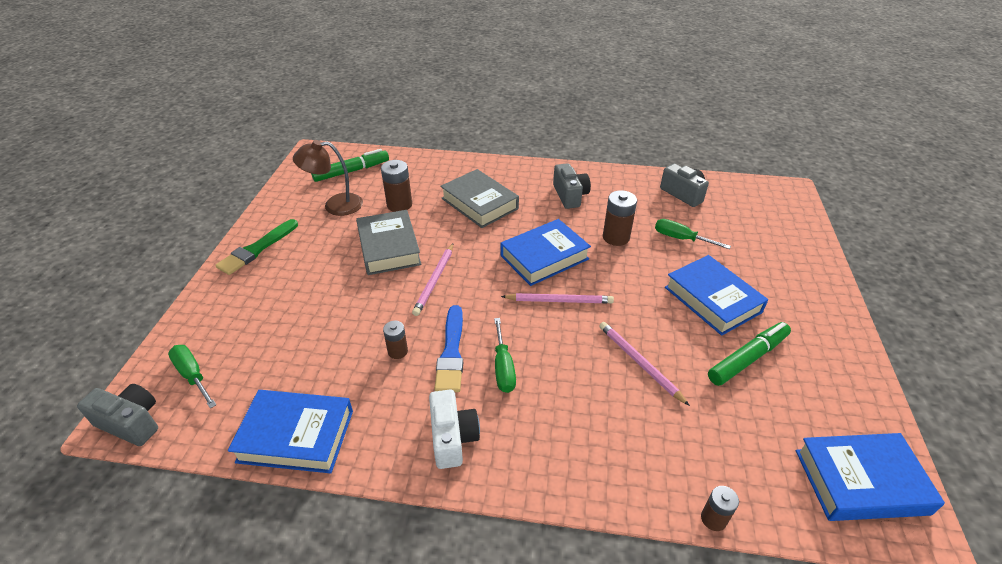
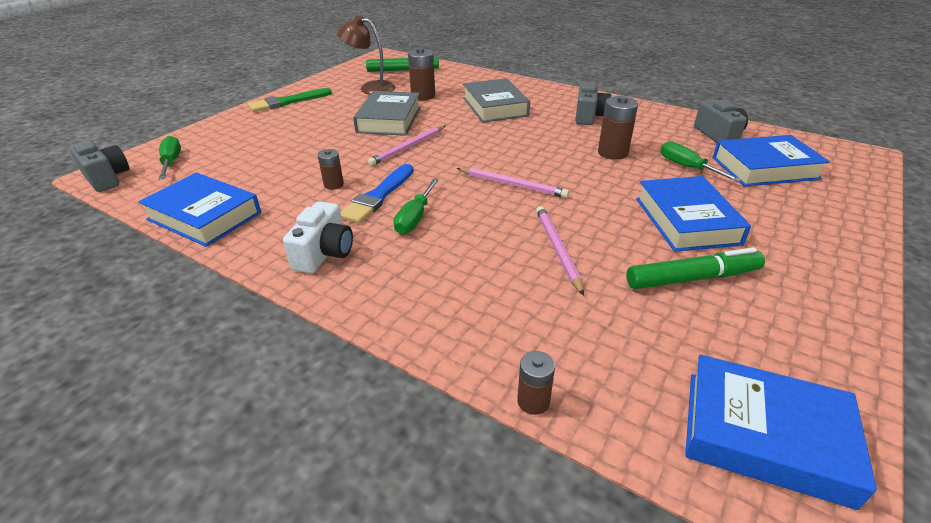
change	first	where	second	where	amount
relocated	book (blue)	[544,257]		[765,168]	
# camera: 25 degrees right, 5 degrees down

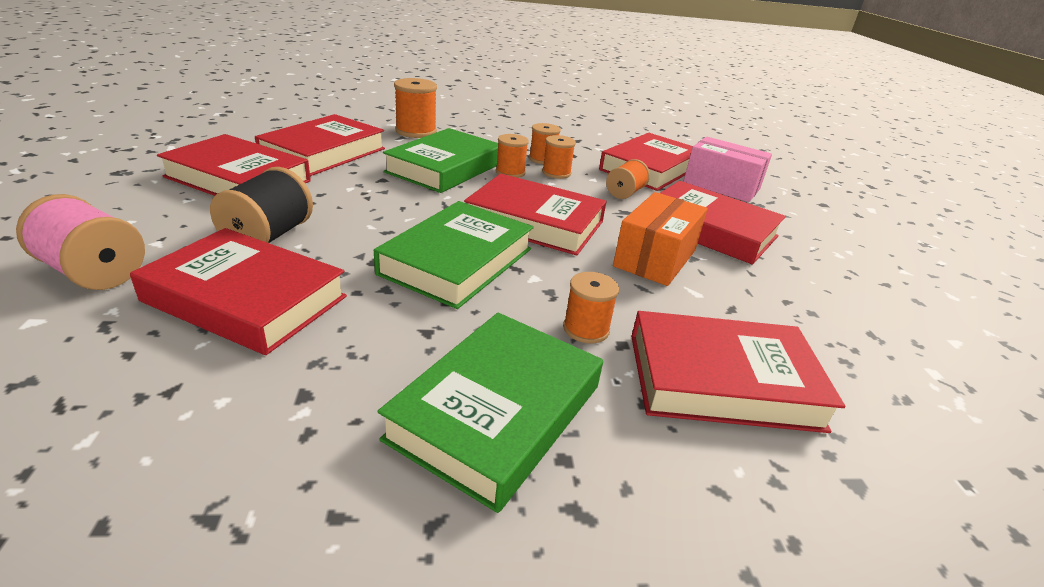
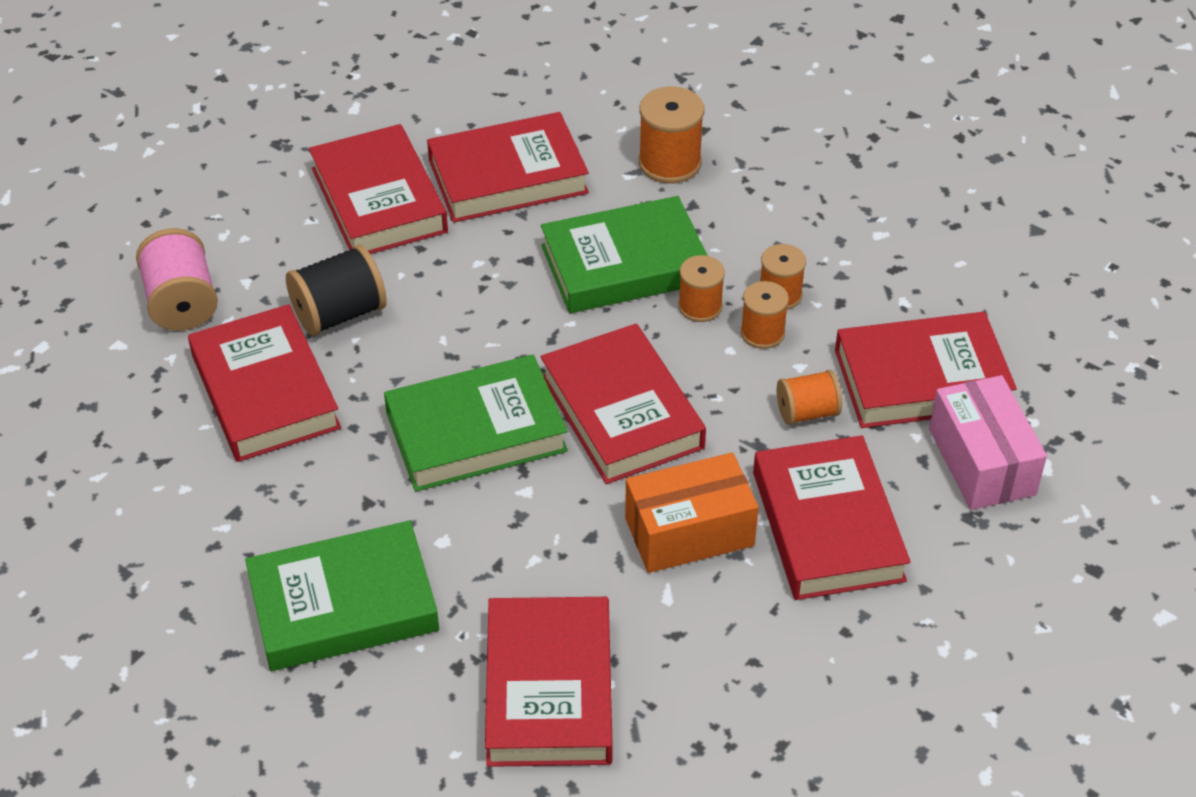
change	first	where	second	where	amount
missing	spool (orange)	[586,329]			
spun	book (red)	[722,380]		[549,689]	45 degrees clockwise
# camera: 45 degrees right, 15 degrees up

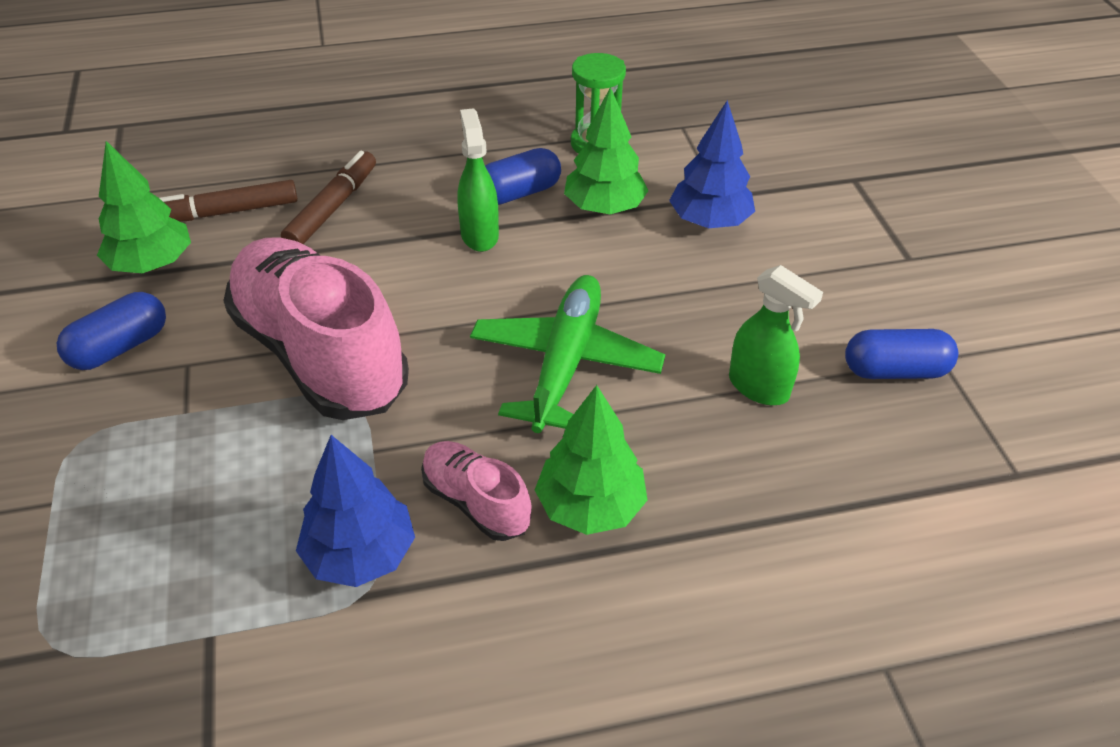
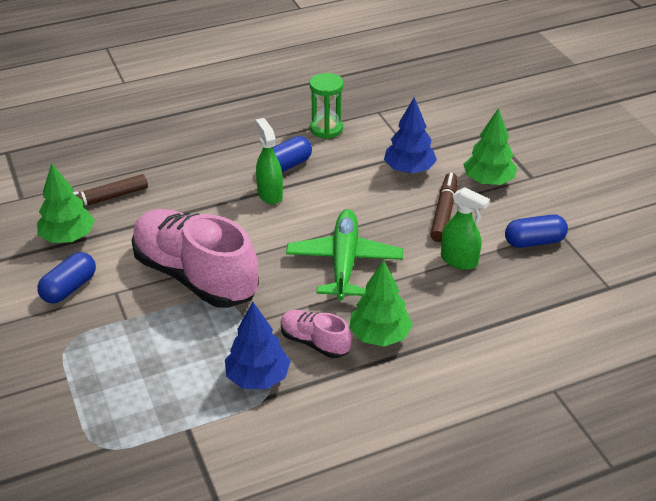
change	first	where	second	where	amount
relocated	marker (brown)	[332,208]		[444,212]	
relocated	tree (green)	[604,208]		[488,181]	
# camera: 10 degrees left, 5 degrees down

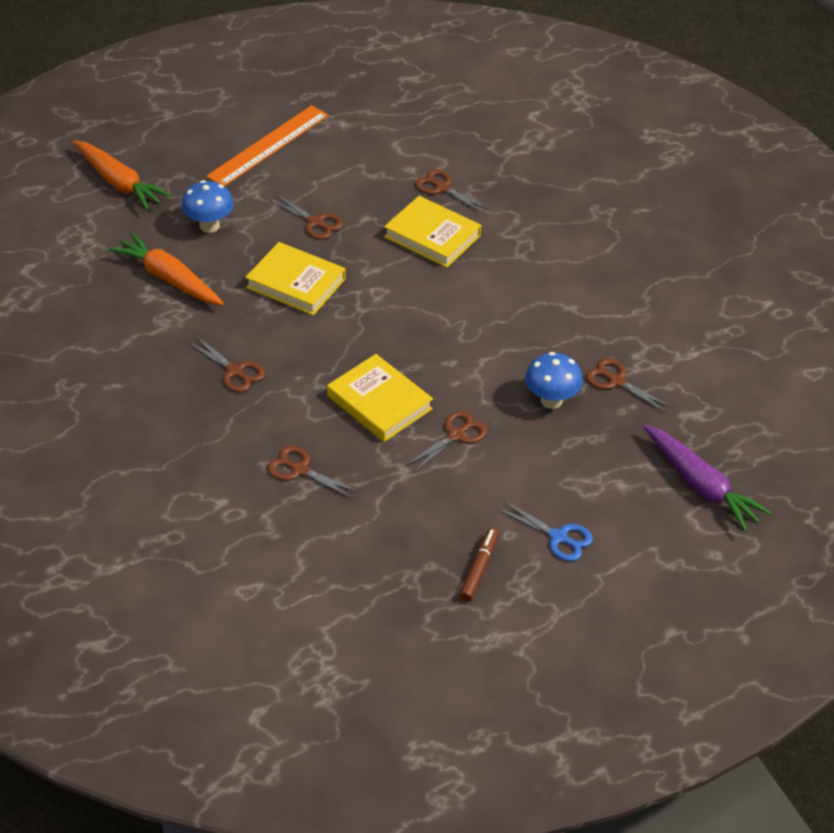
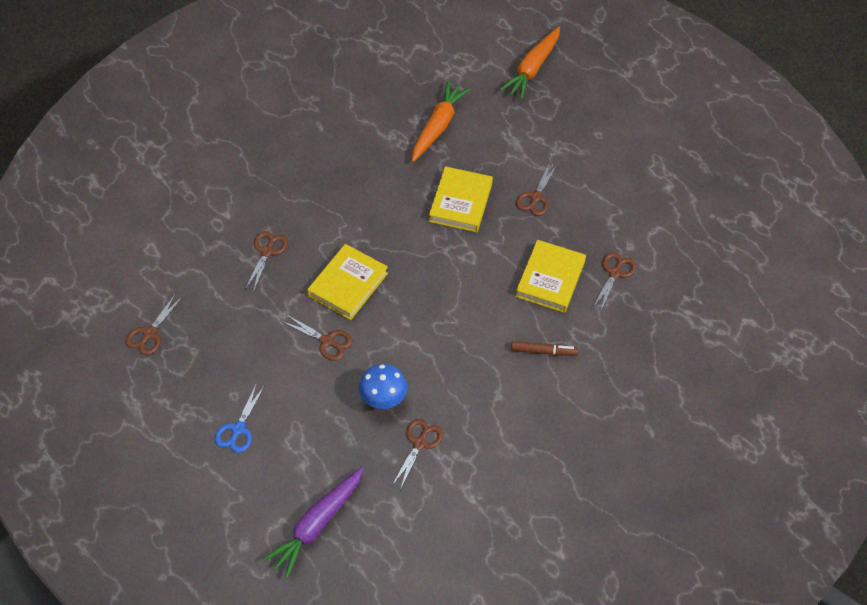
change	first	where	second	where	amount
missing	mushroom (blue)	[209,226]			
missing	ruler (orange)	[268,145]			
relocated	scissors (brown)	[234,371]		[149,333]	
relocated	marker (brown)	[479,568]		[543,351]	
# camera: 75 degrees right, 10 degrees up

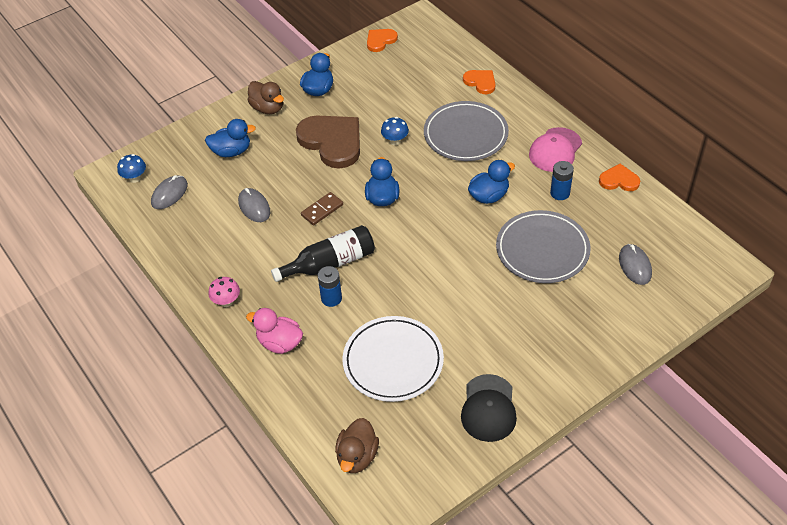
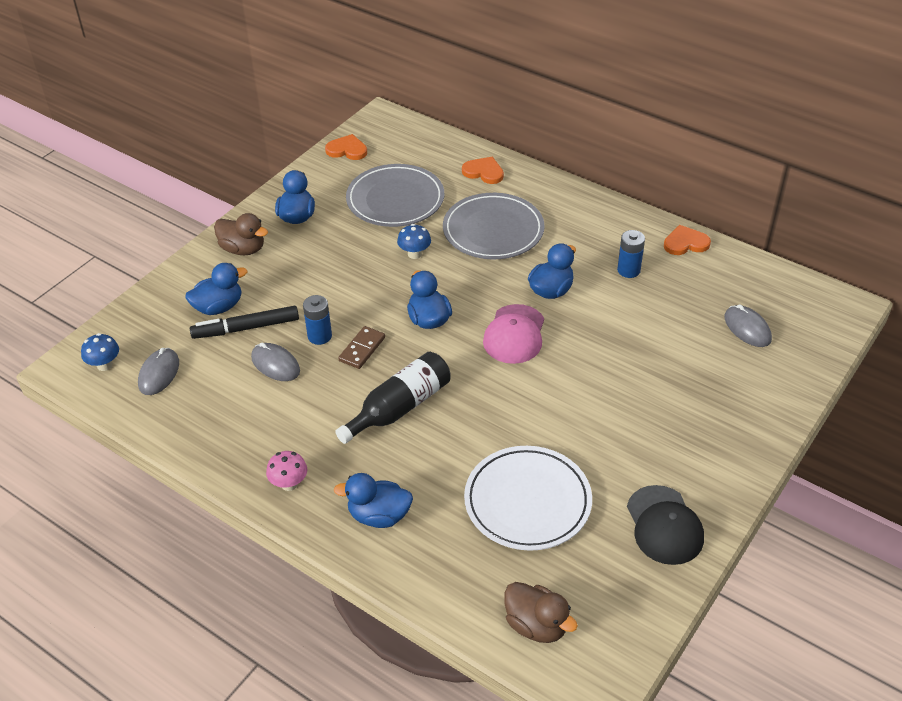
change	first	where	second	where	amount
missing	heart (brown)	[332,142]			
appeared			marker (black)	[246,328]	
relocated	battery (blue)	[331,298]		[319,336]	
relocated	plate (grey)	[542,250]		[395,200]	
relocated	cap (pink)	[555,150]		[514,334]	
colour	duck (pink)	[280,343]	duck (blue)	[379,516]	
spun	duck (brown)	[357,456]		[536,625]	45 degrees counterclockwise
spun	heart (orange)	[380,41]		[347,150]	75 degrees clockwise
# camera: 20 degrees left, 5 degrees down

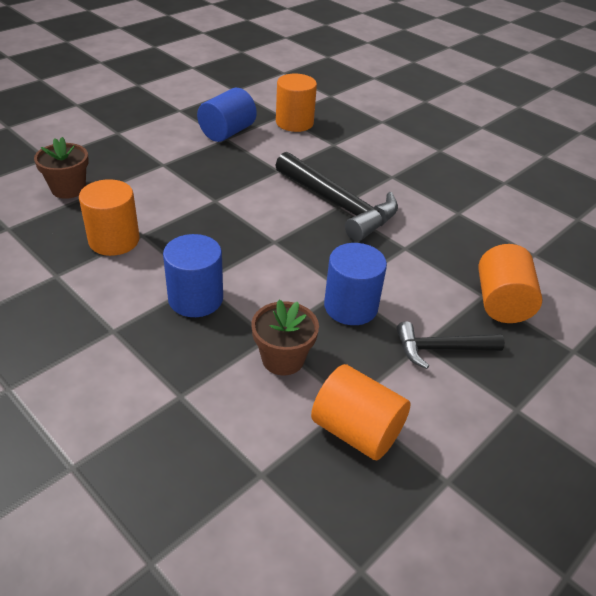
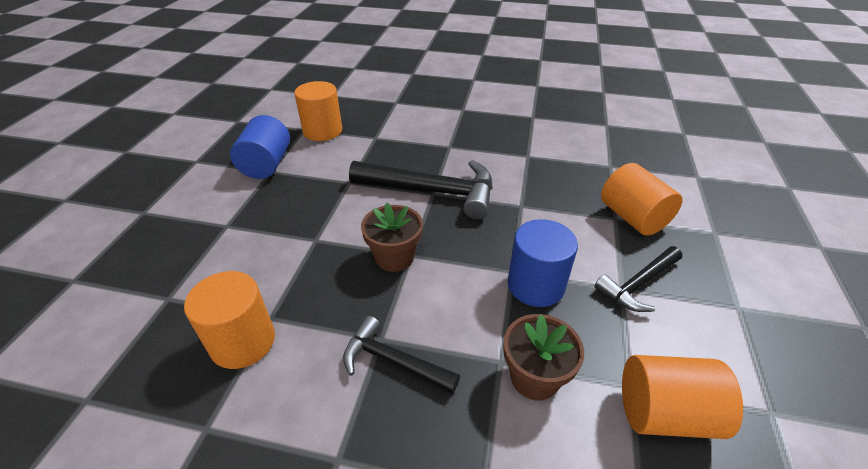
change	first	where	second	where	amount
relocated	flower pot (brown)	[68,189]		[394,257]	
exchanged	cylinder (blue)	[195,299]	hammer (black)	[393,361]	
# camera: 30 degrees left, 0 degrees up

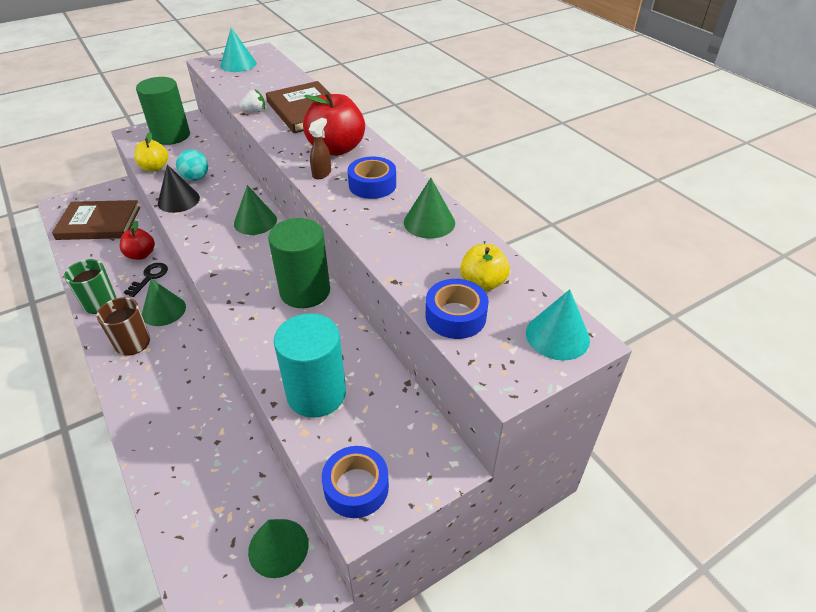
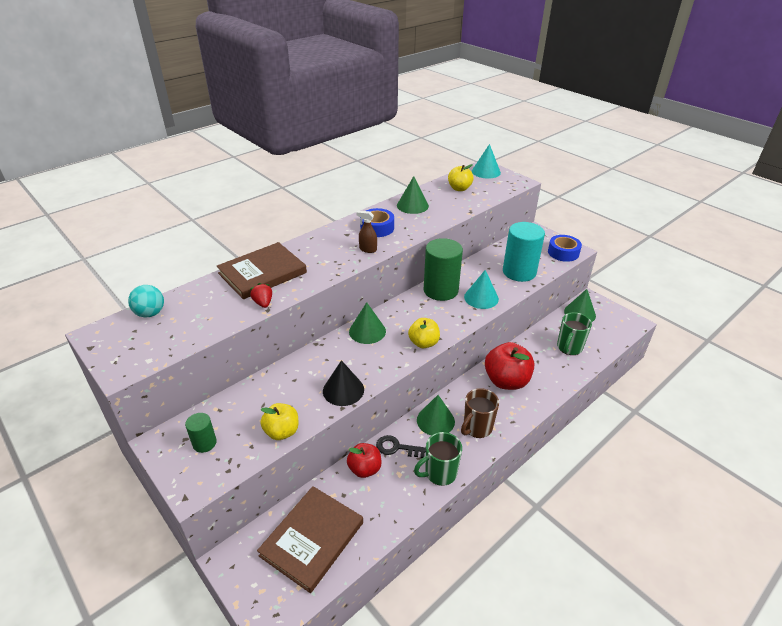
change	first	where	second	where	amount
missing	tape (blue)	[455,316]			
appeared			apple (yellow)	[423,343]	
appeared			mug (green)	[569,348]	
relocated	ball (turquoise)	[195,178]		[150,313]	
relocated	cone (turquoise)	[238,64]		[481,298]	
relocated	apple (red)	[336,148]		[506,381]	
colour	strawberry (white)	[254,111]	strawberry (red)	[263,303]	
spun	book (brown)	[99,223]		[312,539]	45 degrees clockwise
size	cylinder (green)	[171,136]		[204,443]	x0.49
# camera: 100 degrees left, 5 degrees down

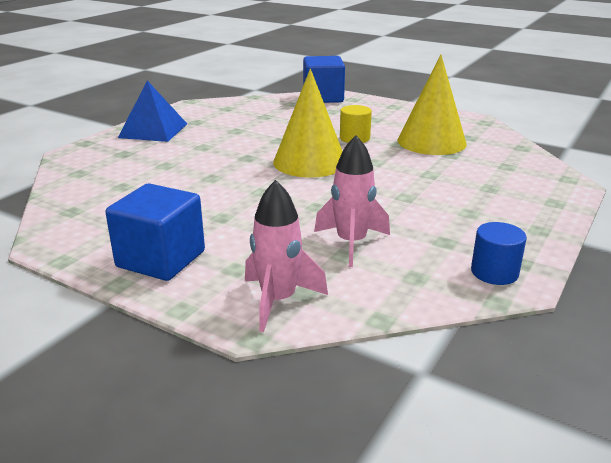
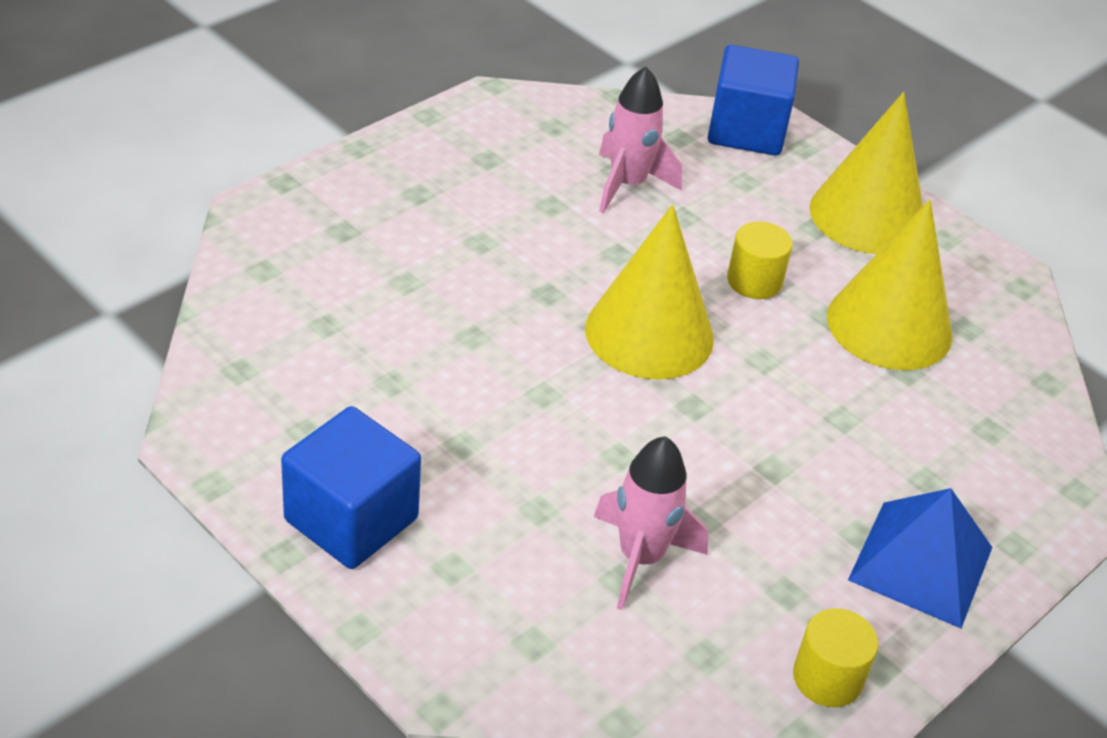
change	first	where	second	where	amount
appeared			cone (yellow)	[867,216]	
relocated	pyramid (blue)	[153,130]		[920,563]	
relocated	rocket (pink)	[278,301]		[627,185]	
colour	cylinder (blue)	[494,272]	cylinder (yellow)	[827,678]	
# camera: 10 degrees right, 15 degrees up

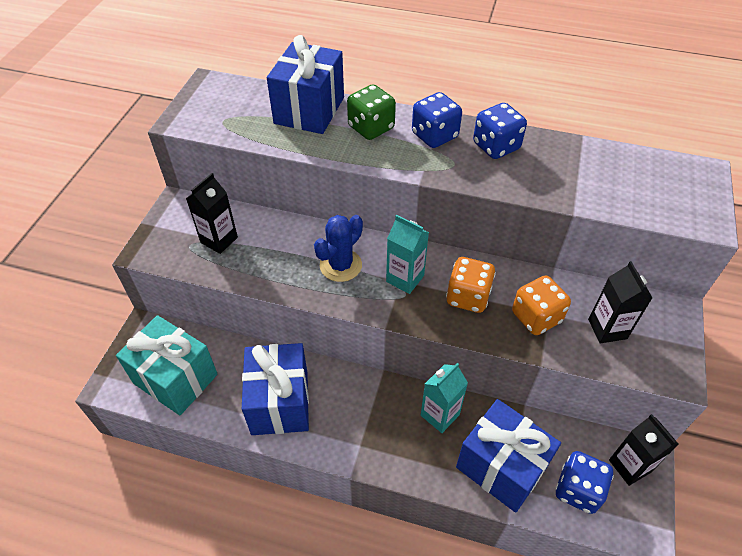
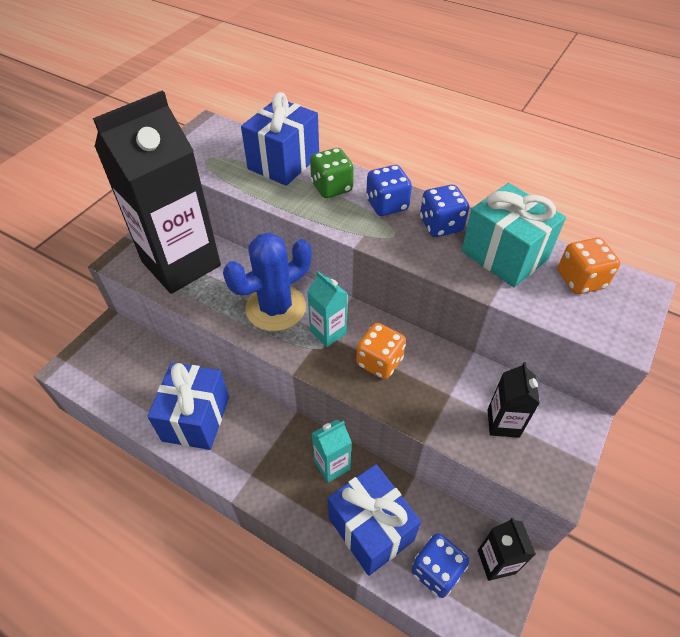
change	first	where	second	where	amount
relocated	gift (turquoise)	[175,379]		[504,255]	
relocated	dice (orange)	[536,317]		[580,280]	
size	carton (black)	[219,240]		[181,263]	x2.42
size	cactus (blue)	[340,265]		[275,308]	x1.53
# camera: 15 degrees right, 0 degrees up

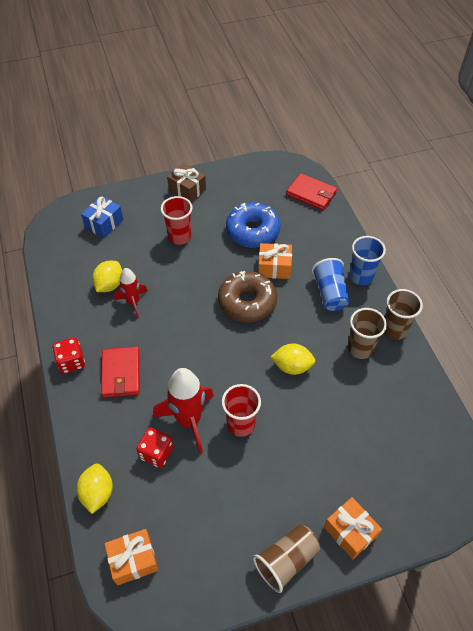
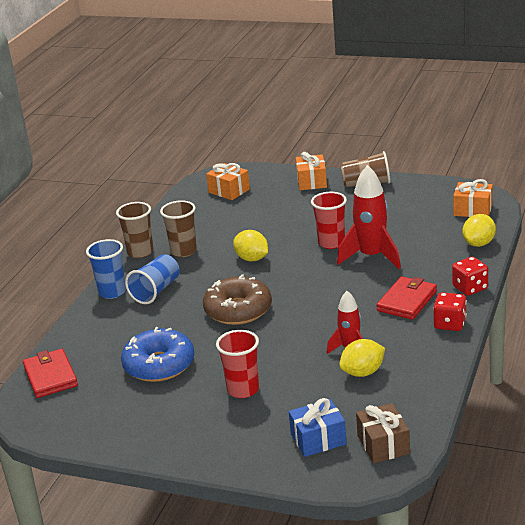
change	first	where	second	where	amount
relocated	dice (red)	[156,453]		[470,288]	
relocated	gift (brown)	[187,190]		[383,444]	
relocated	gift (orange)	[274,267]		[229,191]	
# camera: 140 degrees left, 25 degrees down

